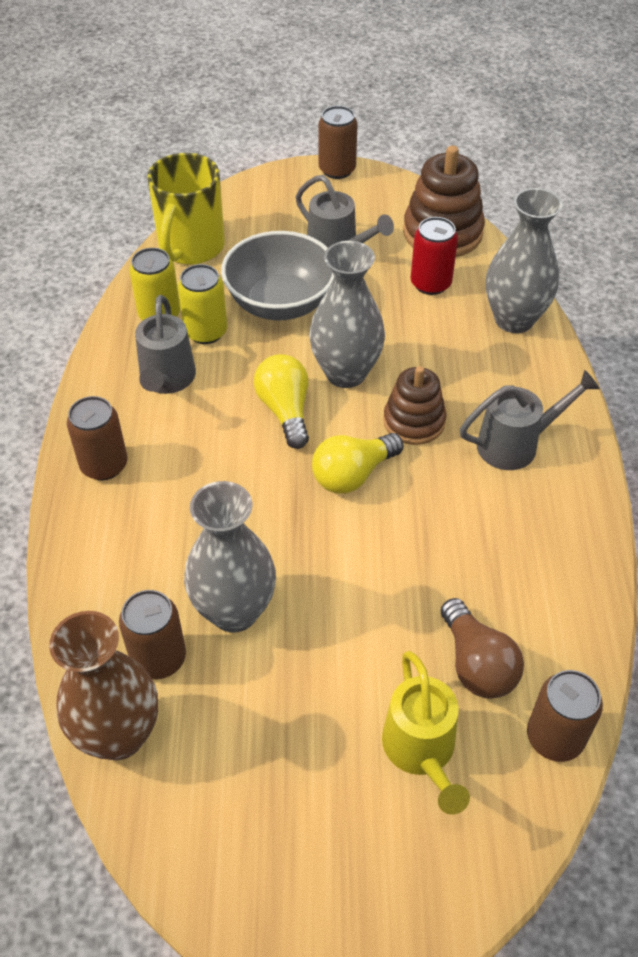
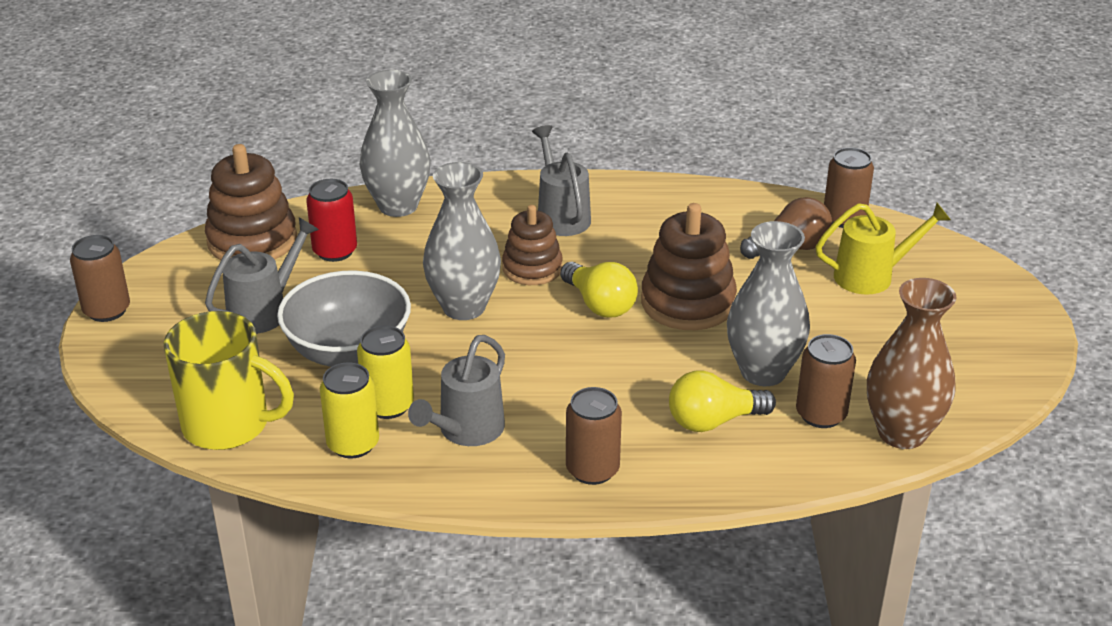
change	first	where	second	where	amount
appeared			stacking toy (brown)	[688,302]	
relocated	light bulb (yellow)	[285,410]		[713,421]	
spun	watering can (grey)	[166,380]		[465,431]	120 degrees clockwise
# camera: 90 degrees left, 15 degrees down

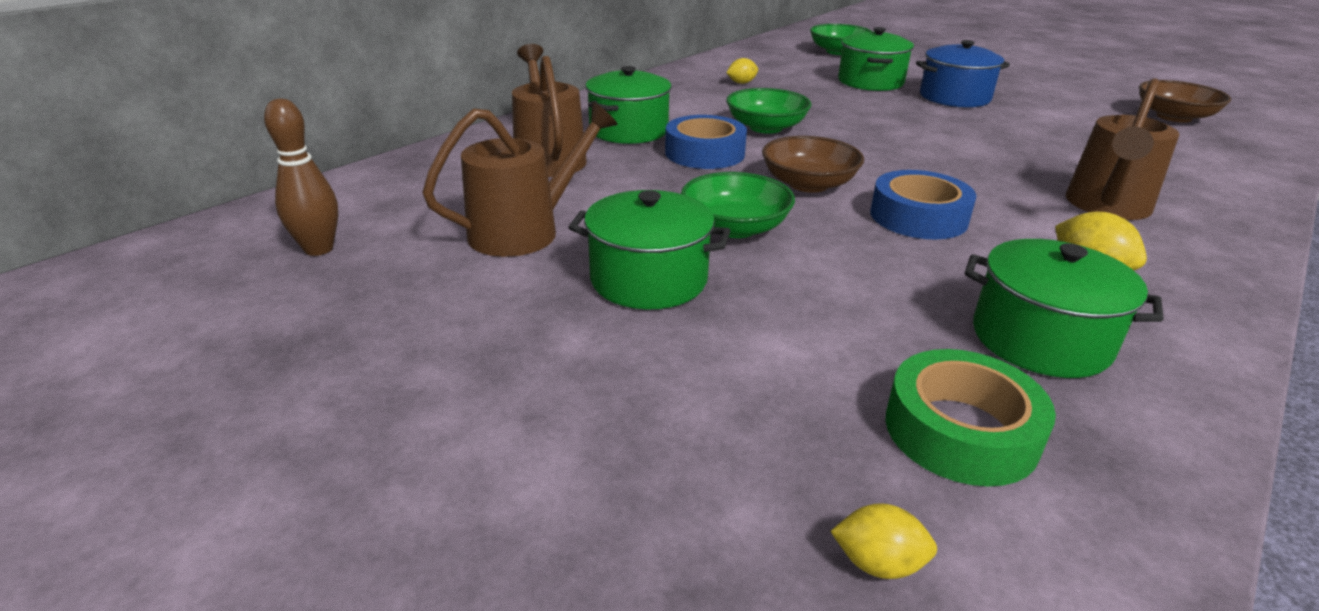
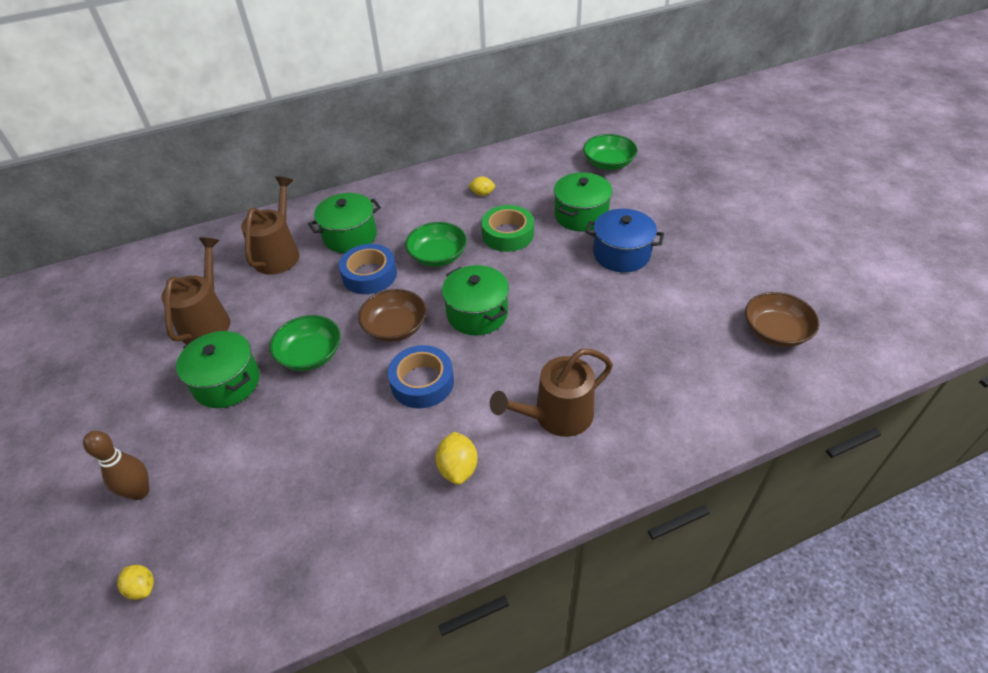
change	first	where	second	where	amount
relocated	bowling pin (brown)	[319,249]		[140,492]	
relocated	tape (green)	[960,431]		[508,234]	
relocated	pot (green)	[1040,339]		[477,314]	
spun	watering can (brown)	[524,231]		[207,321]	75 degrees counterclockwise
# camera: 30 degrees right, 15 degrees up

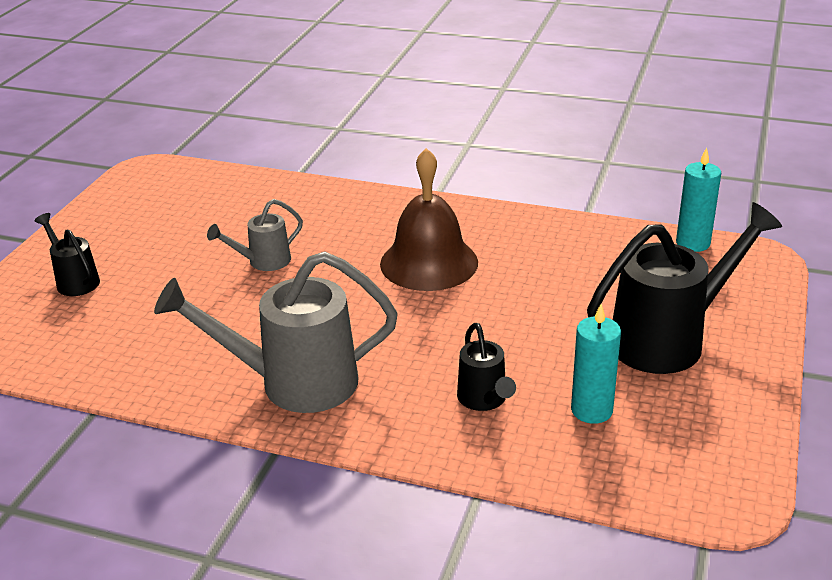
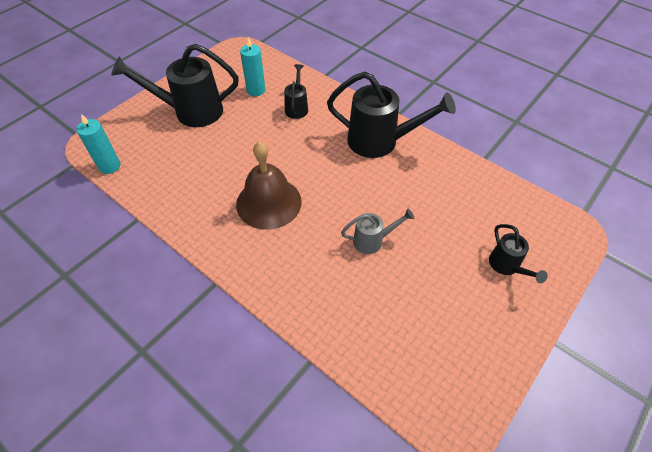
change	first	where	second	where	amount
colour	watering can (grey)	[294,383]	watering can (black)	[380,141]	
# camera: 160 degrees left, 20 degrees up

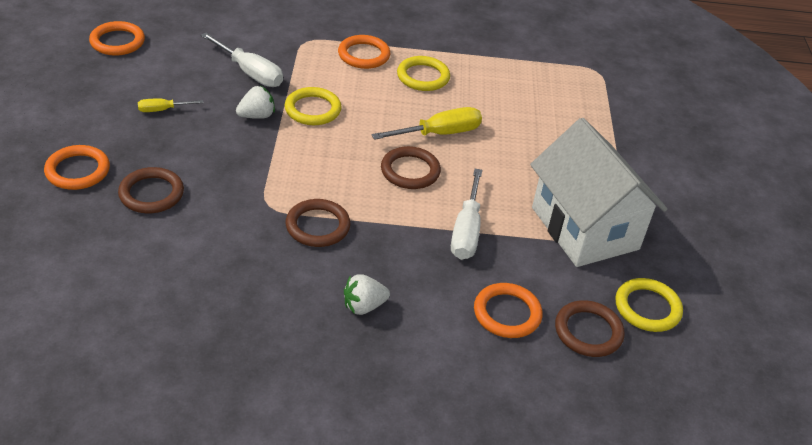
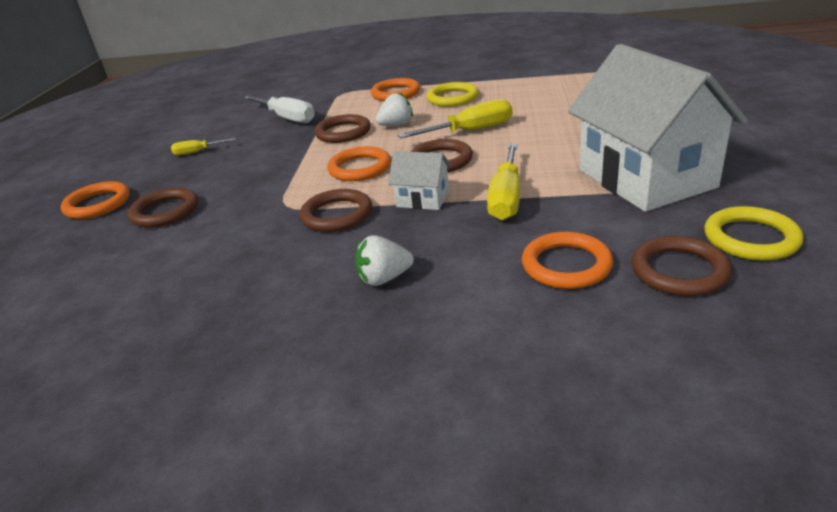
change	first	where	second	where	amount
appeared			house (white)	[423,199]	
relocated	ring (orange)	[117,42]		[360,168]	
relocated	strawberry (white)	[257,116]		[396,125]	
colour	ring (yellow)	[313,109]	ring (brown)	[343,132]	
colour	screwdriver (white)	[466,230]	screwdriver (yellow)	[506,197]	
# camera: 10 degrees right, 10 degrees down

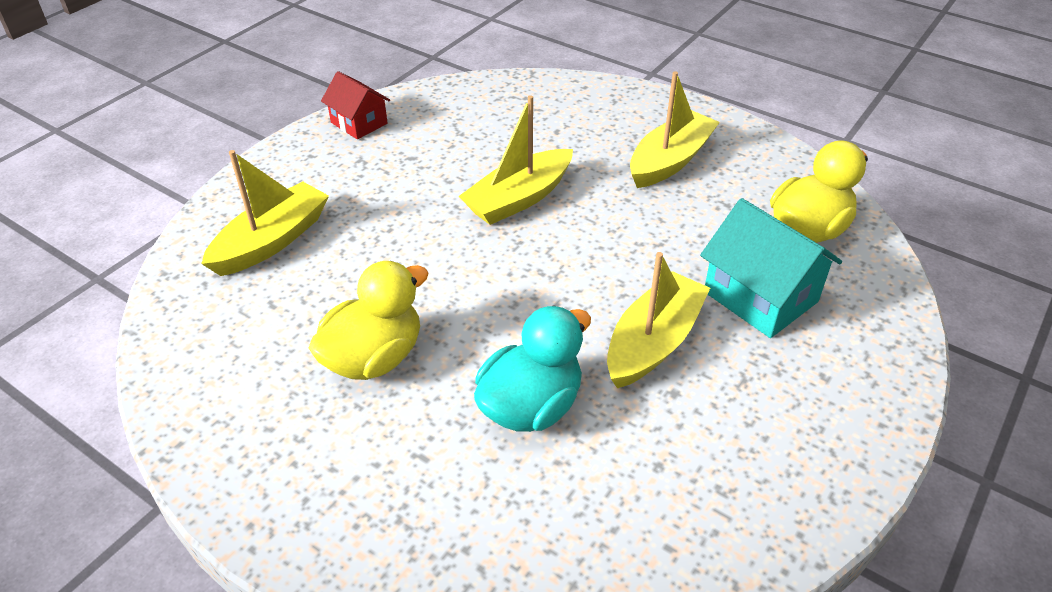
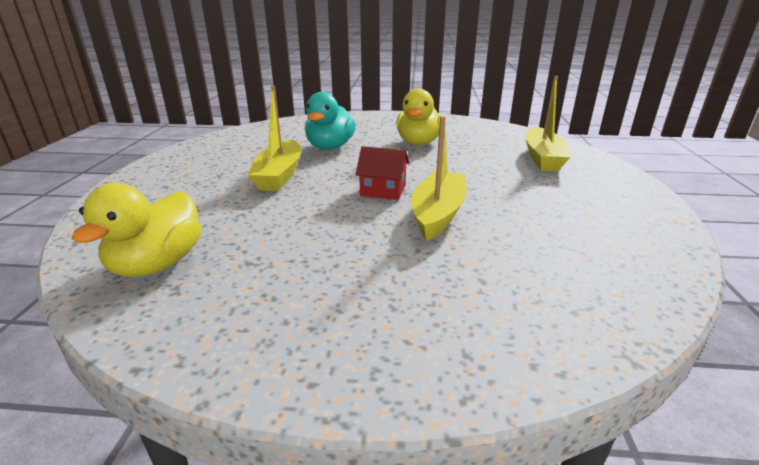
change	first	where	second	where	amount
missing	boat (yellow)	[670,161]			
missing	house (turquoise)	[760,297]			
relocated	house (red)	[359,123]		[383,190]	
# camera: 150 degrees right, 15 degrees down

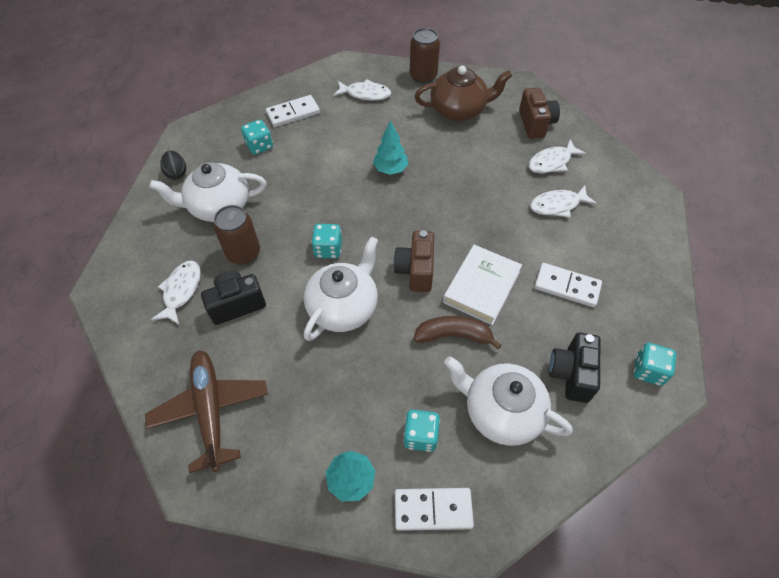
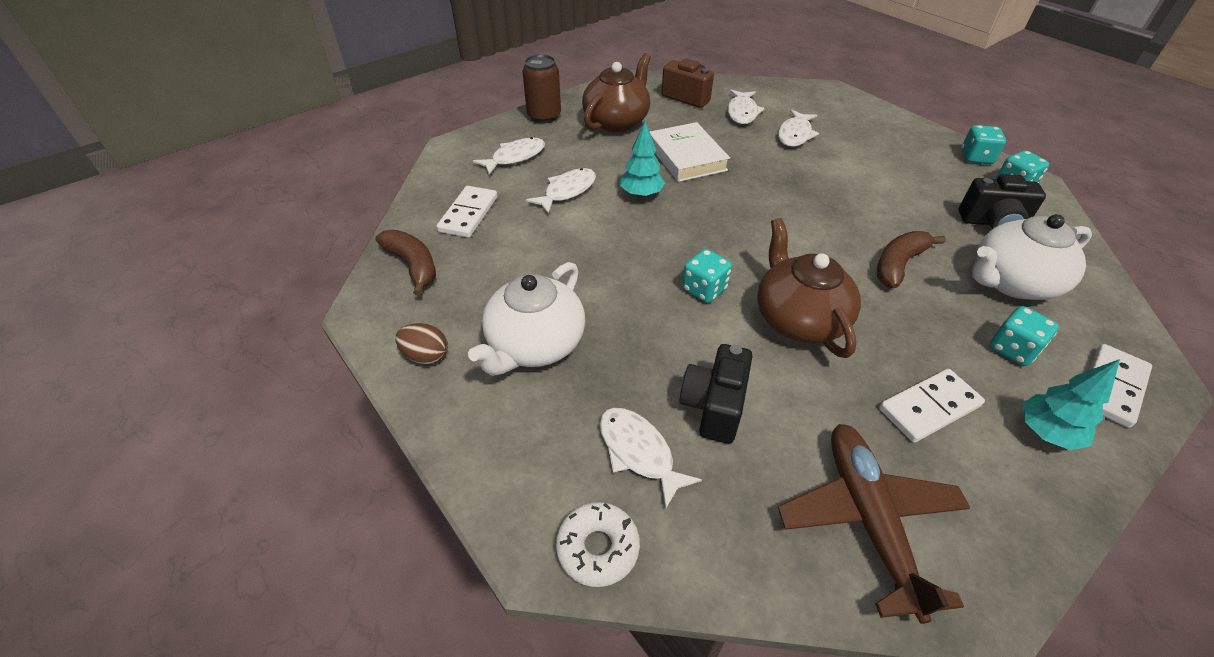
change	first	where	second	where	amount
missing	can (brown)	[243,253]			
missing	camera (brown)	[416,270]			
appeared			banana (brown)	[413,265]	
appeared			fish (white)	[567,191]	
appeared			donut (white)	[598,548]	
relocated	dice (turquoise)	[259,146]		[976,157]	
relocated	book (white)	[481,287]		[686,157]	
relocated	domino (white)	[567,286]		[929,407]	
colour	egg (black)	[177,173]	egg (brown)	[426,356]	
colour	teapot (white)	[344,307]	teapot (brown)	[798,319]	
spun	plane (brown)	[211,410]		[868,519]	60 degrees clockwise
spun	camera (black)	[571,374]		[992,223]	45 degrees counterclockwise
# camera: 50 degrees left, 10 degrees down

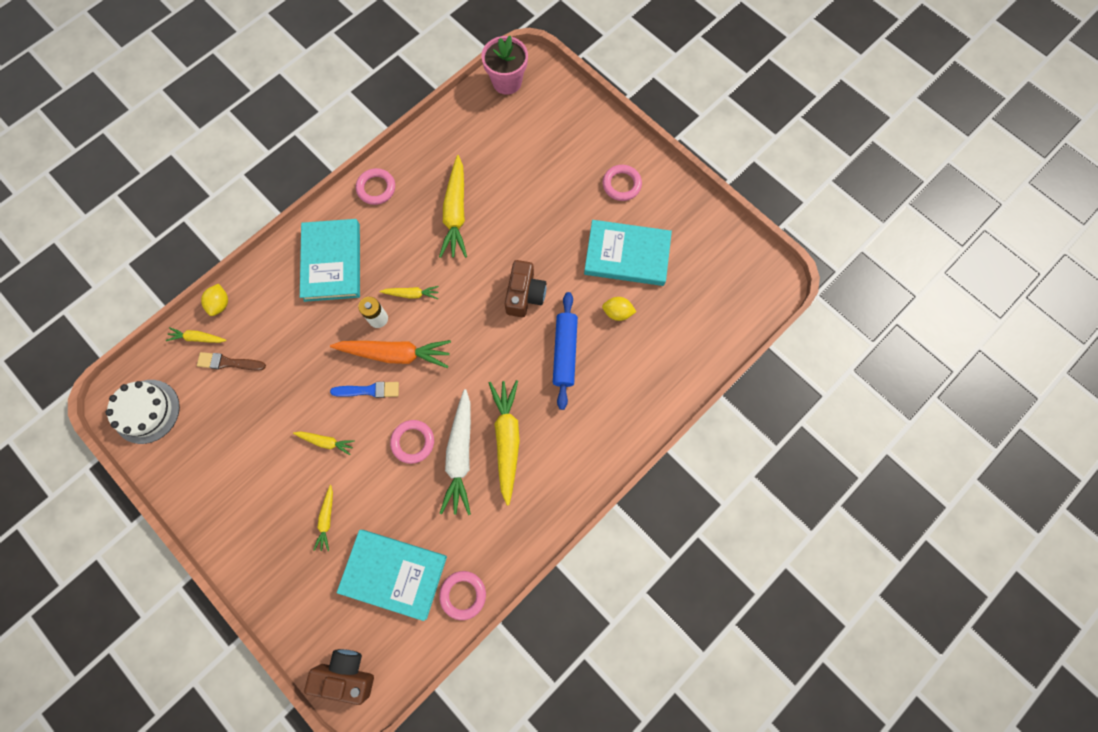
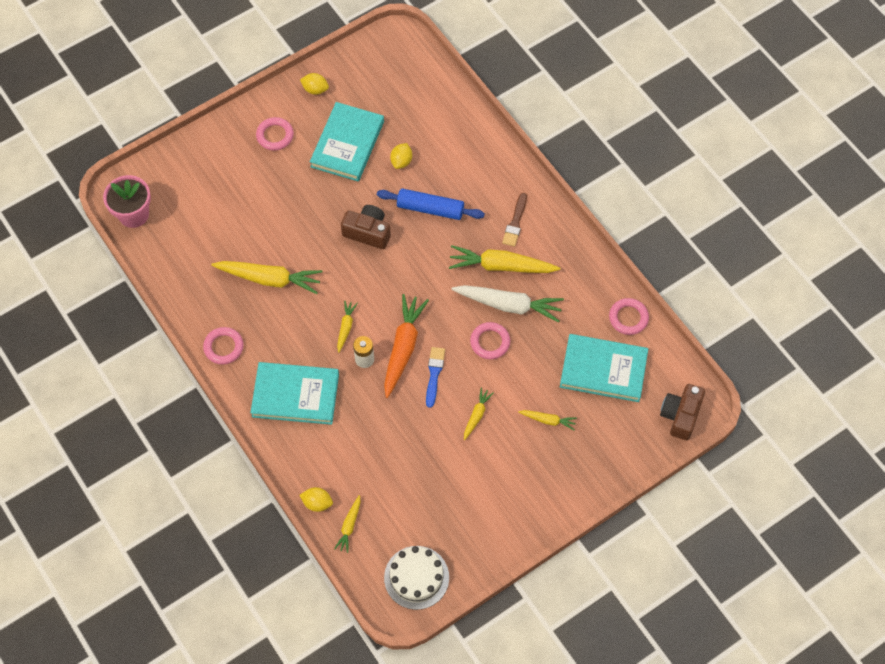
change	first	where	second	where	amount
appeared			lemon (yellow)	[315,89]	
relocated	brush (brown)	[228,362]		[515,223]	
spun	book (turquoise)	[394,573]		[603,370]	75 degrees clockwise
# camera: 80 degrees left, 10 degrees down

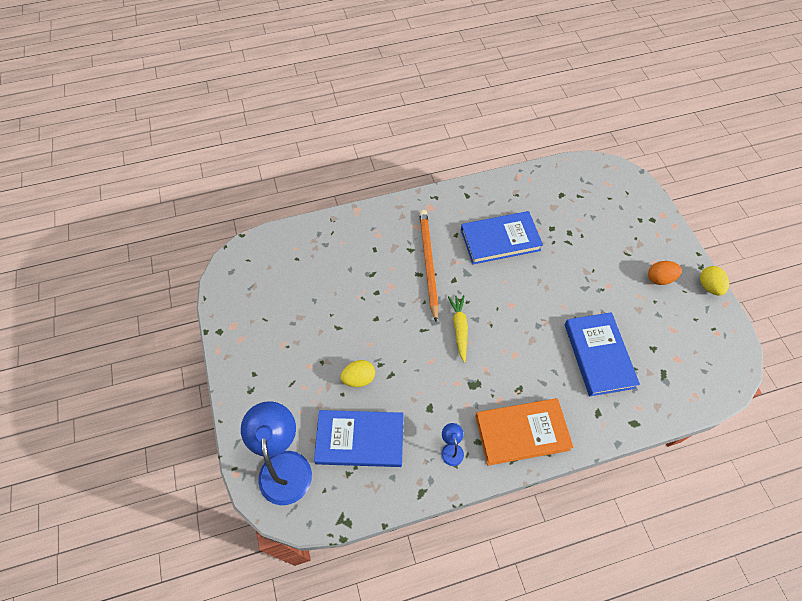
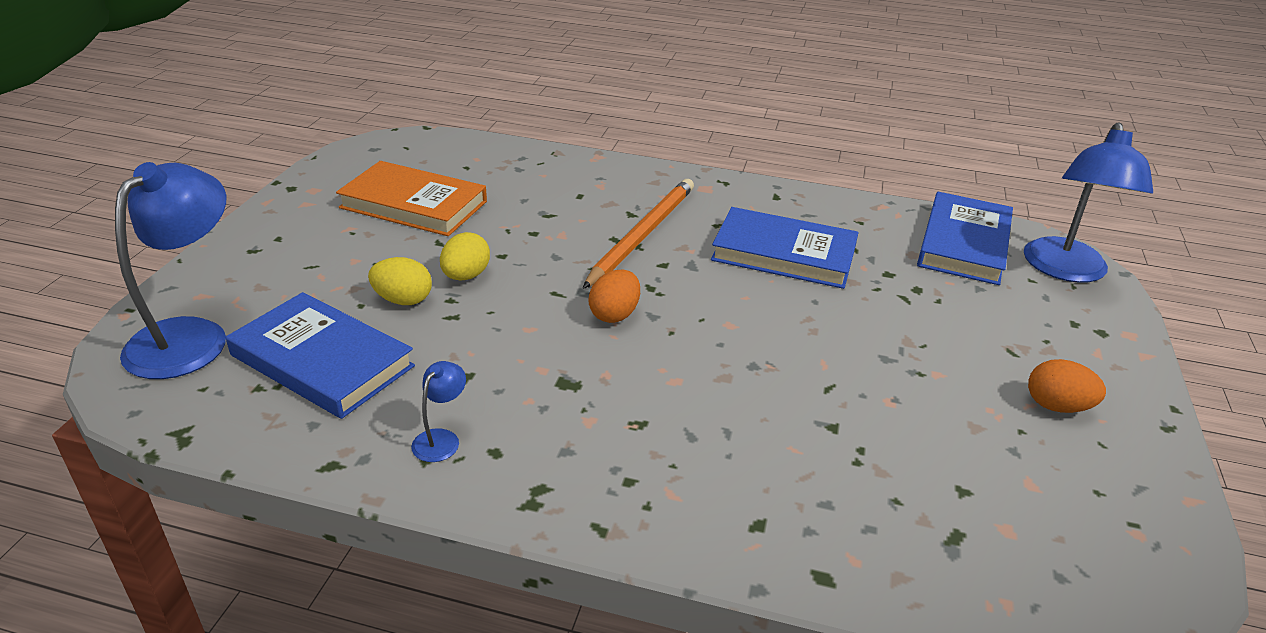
change	first	where	second	where	amount
appeared			lamp (blue)	[1065,270]	
relocated	book (orange)	[522,433]		[413,205]	
relocated	book (blue)	[599,355]		[964,243]	
relocated	egg (yellow)	[709,286]		[466,276]	
exchanged	carrot (yellow)	[459,328]	egg (orange)	[614,314]	
# camera: 30 degrees right, 25 degrees down

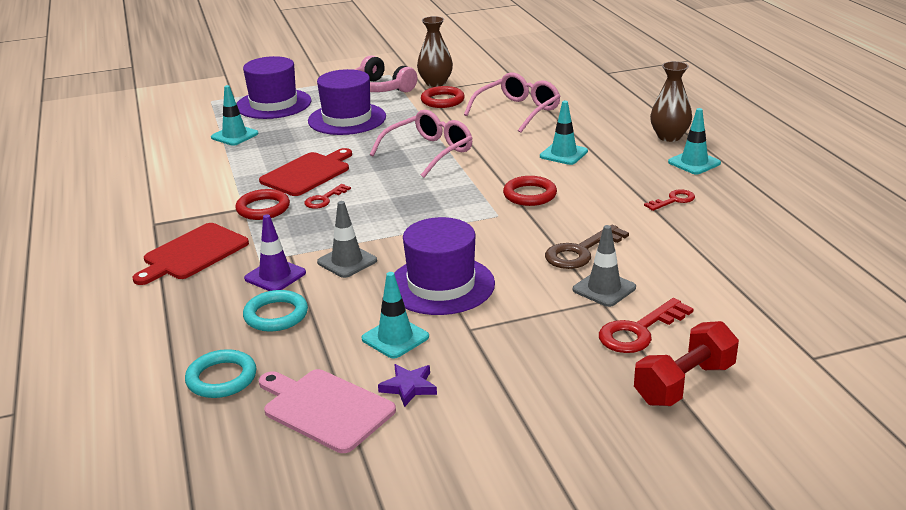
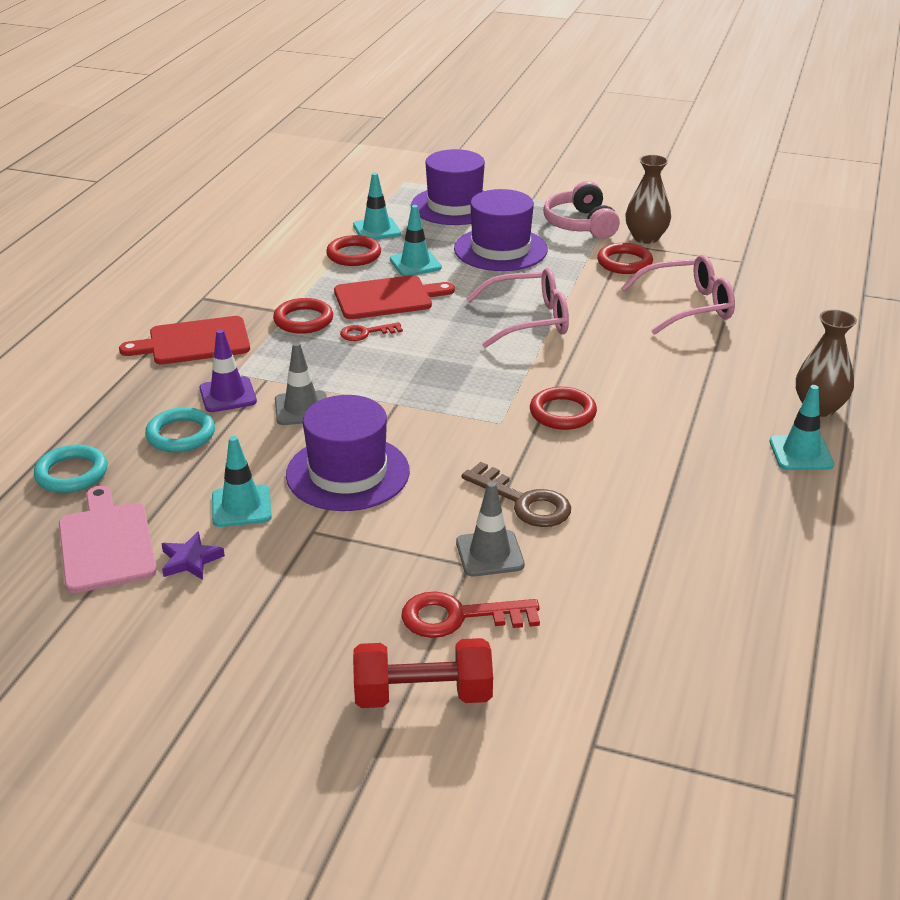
change	first	where	second	where	amount
missing	key (red)	[673,200]			
appeared			ring (red)	[354,255]	
relocated	traffic cone (turquoise)	[563,154]		[415,264]	
spun	key (brown)	[580,252]		[524,501]	135 degrees counterclockwise
# camera: 35 degrees right, 5 degrees up

